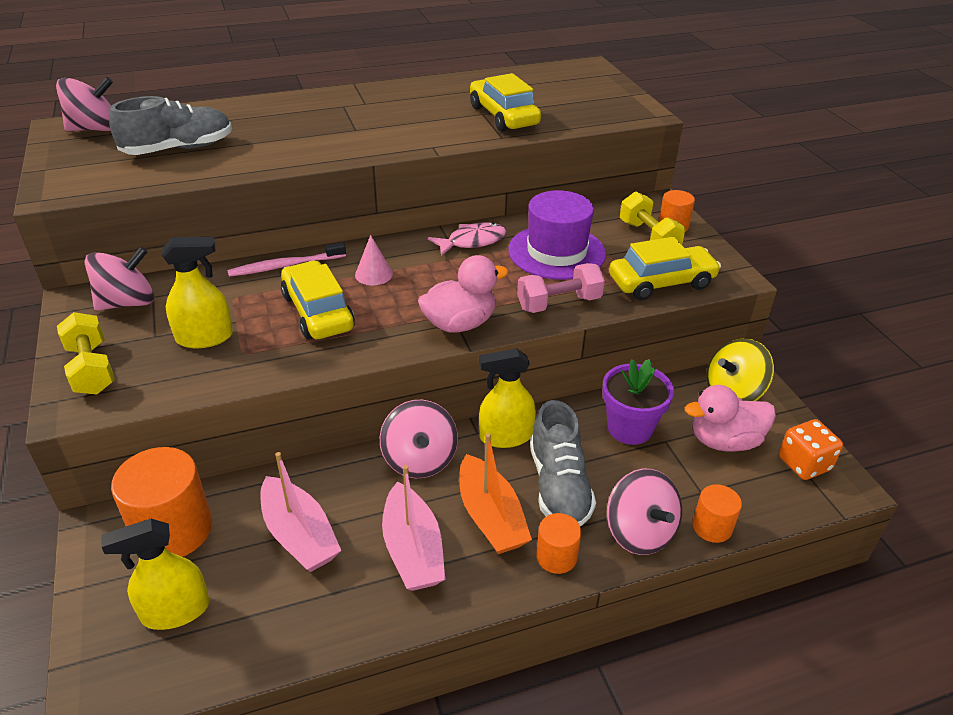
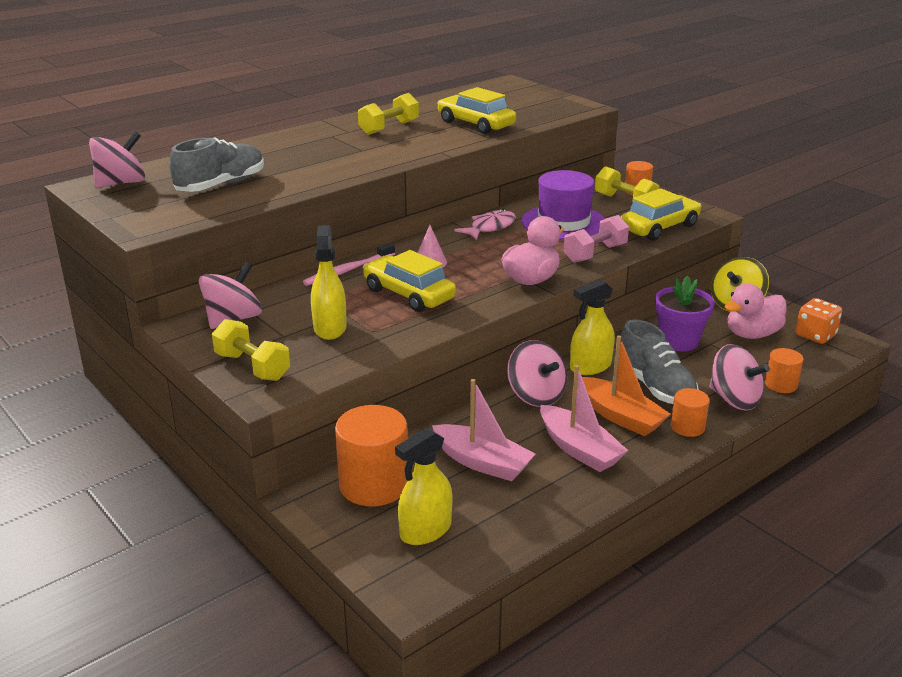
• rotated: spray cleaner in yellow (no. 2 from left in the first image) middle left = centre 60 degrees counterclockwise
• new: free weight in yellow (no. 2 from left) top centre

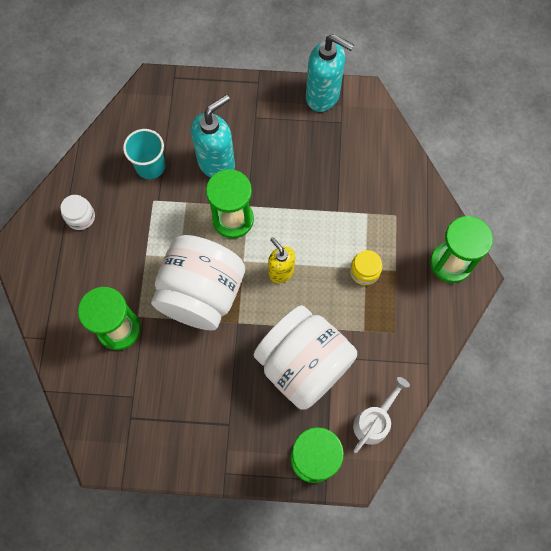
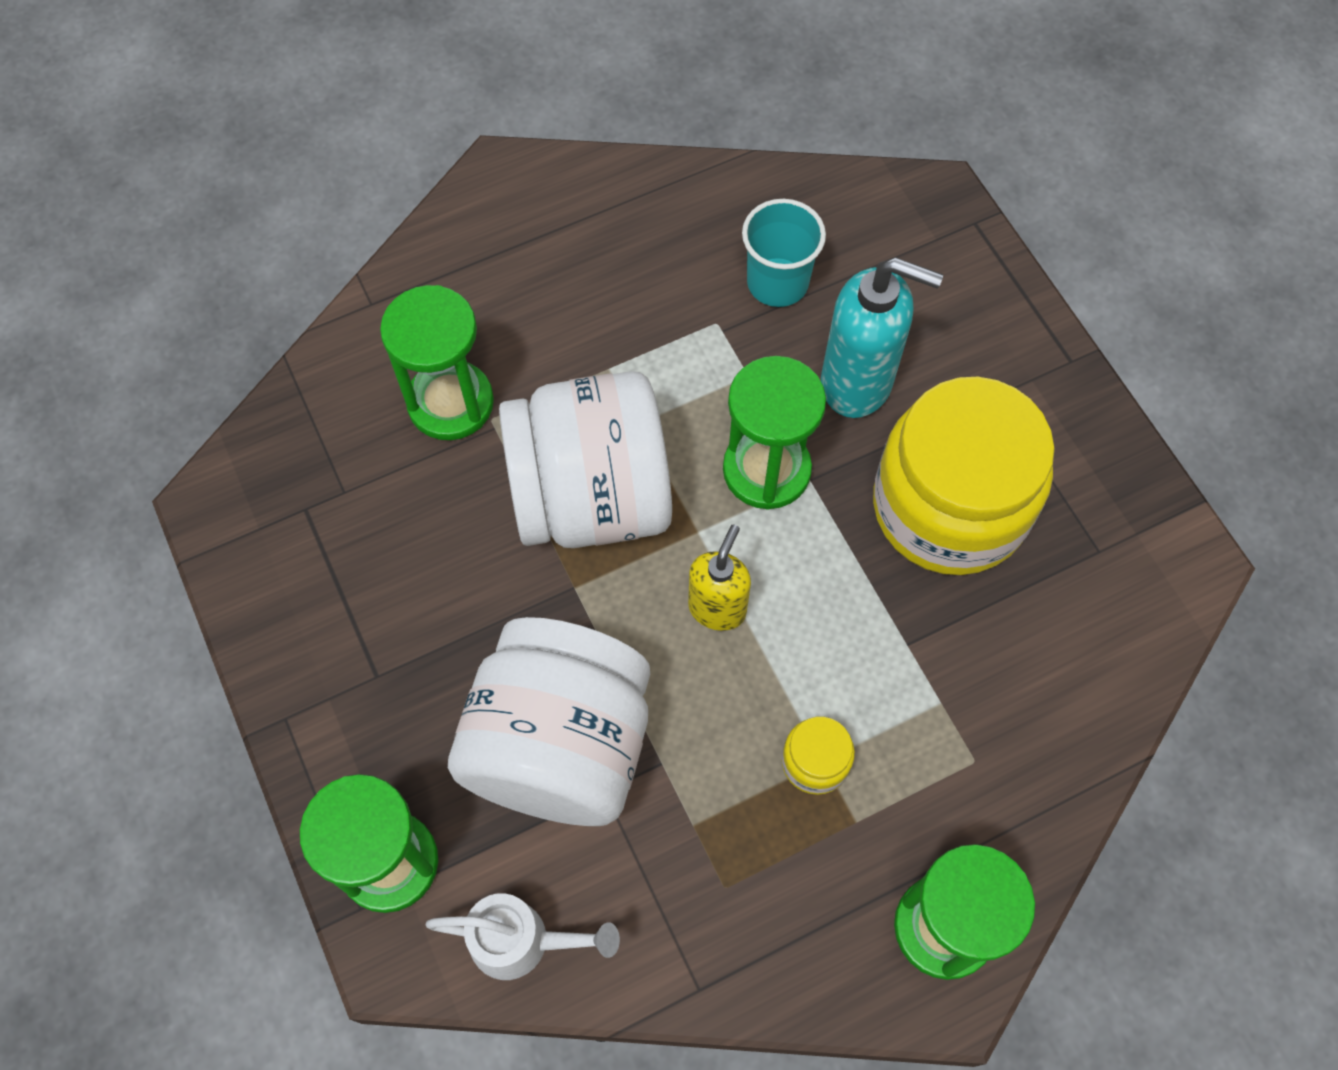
• gone: preserve jar in pure white (no. 1 from left) middle left
• gone: soap dispenser in turquoise (no. 2 from left) top centre
• new: preserve jar in yellow (no. 2 from left) middle right

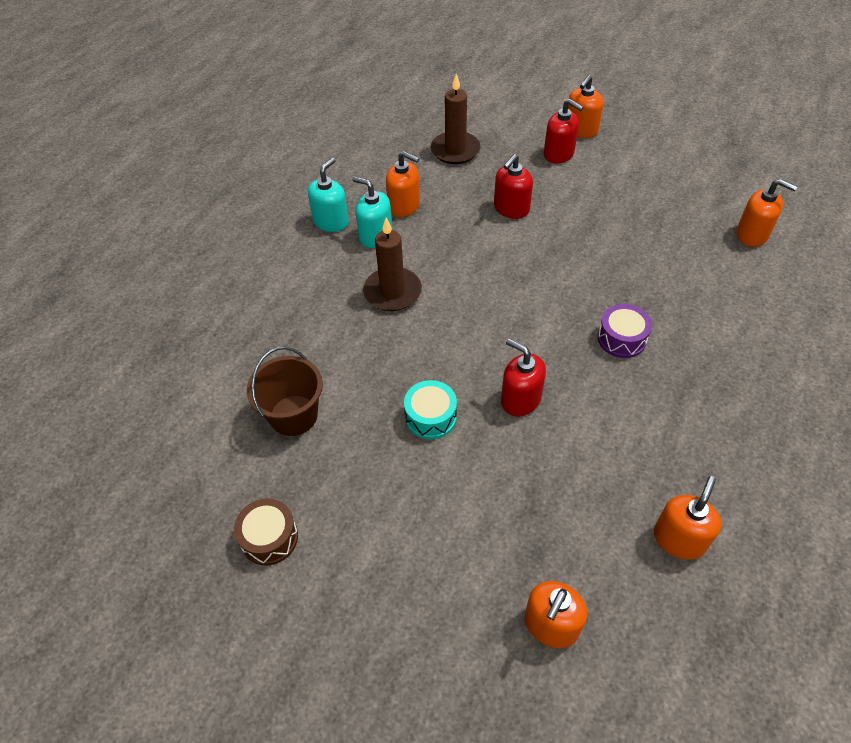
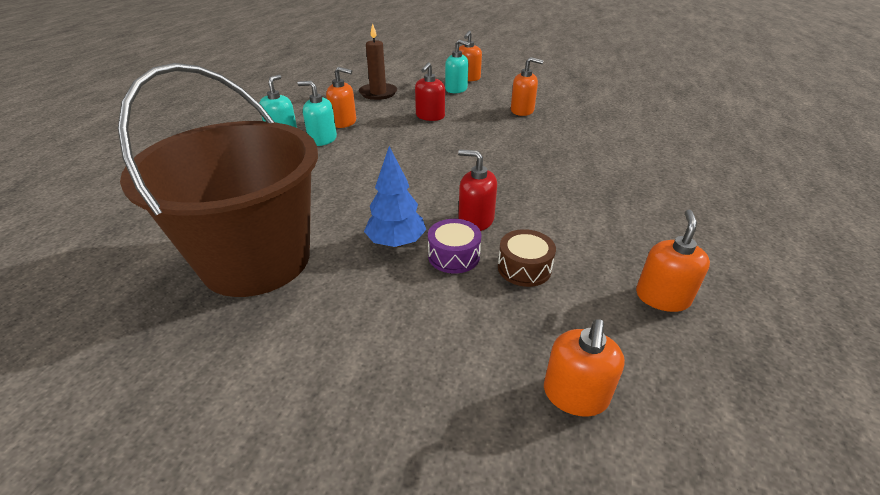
• shifted: snare drum in dark brown bottom left to centre
• scaled: pail in dark brown centre = middle left x2.13
• gone: wax candle in dark brown (no. 1 from left) centre
• swapped: snare drum in turquoise centre to fir tree in royal blue centre
• repainted: soap dispenser in scarlet (no. 3 from left) top centre to soap dispenser in turquoise (no. 3 from left) top centre
• shifted: snare drum in violet middle right to centre
• shifted: soap dispenser in bright orange (no. 5 from left in the first image) top right to soap dispenser in bright orange (no. 3 from left) top centre

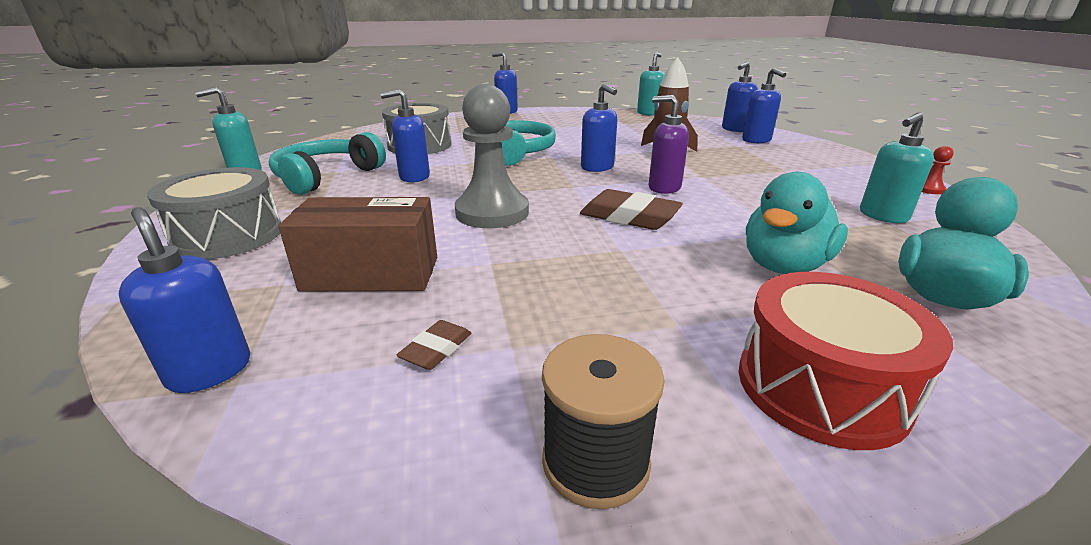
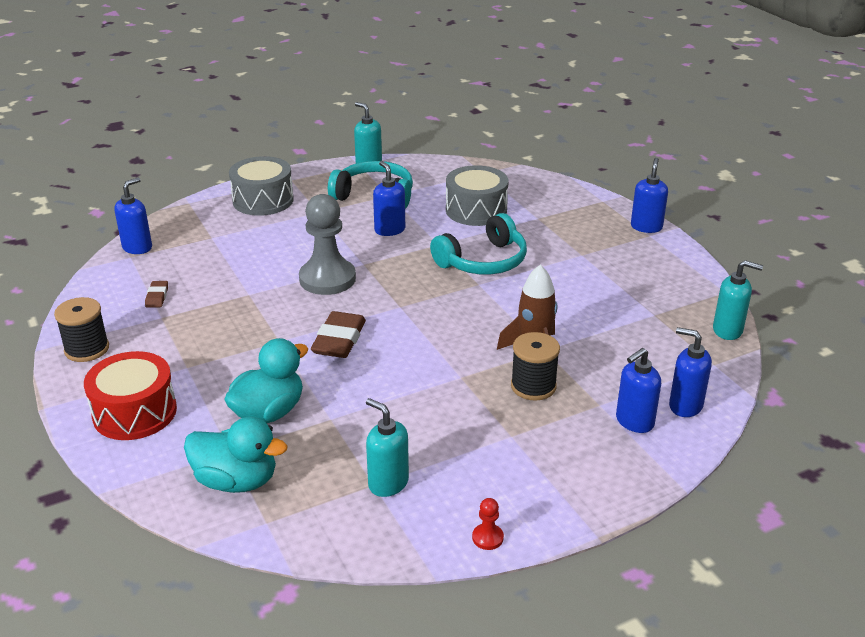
• gone: box in dark brown middle left
• rotated: eraser in dark brown (no. 1 from left) centre = middle left 75 degrees clockwise
• gone: soap dispenser in royal blue (no. 4 from left) top centre
• gone: soap dispenser in violet top centre
• rotated: toy duck in turquoise (no. 1 from left in the first image) middle right = middle left 105 degrees clockwise
• new: reel of thread in ebony (no. 2 from left) centre

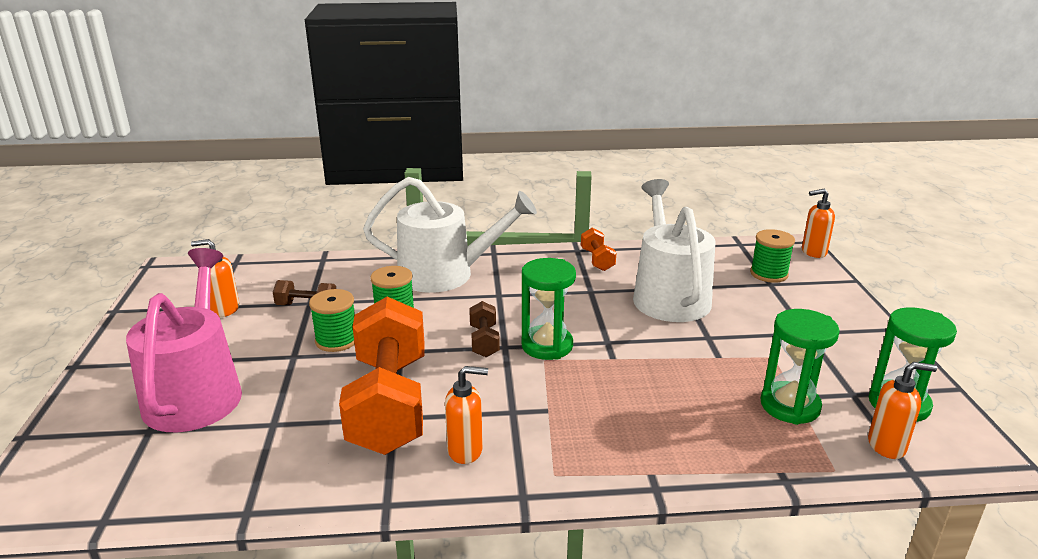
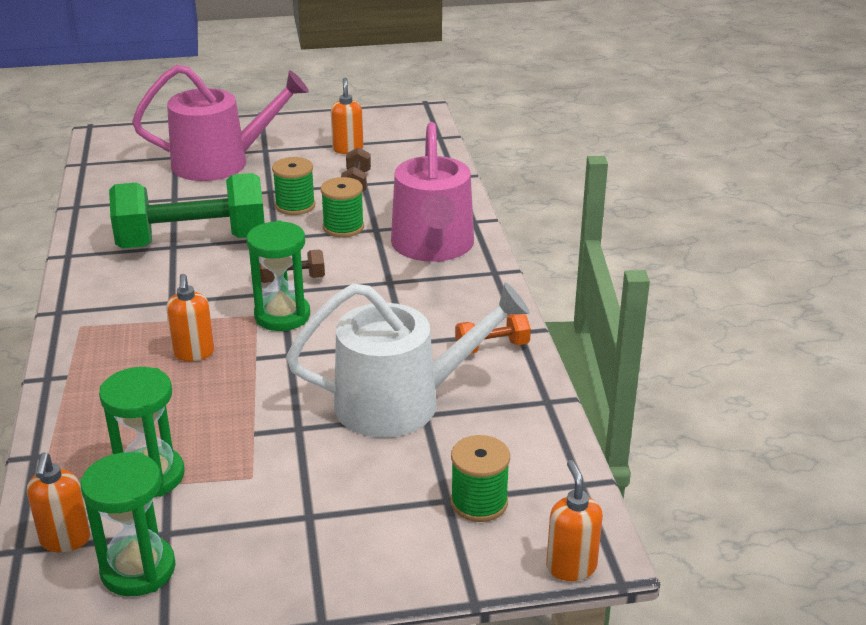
• repainted: free weight in bright orange (no. 1 from left) bottom centre to free weight in emerald middle left
• repainted: sprinkling can in pure white (no. 1 from left) centre to sprinkling can in rose-pink (no. 2 from left) top centre
• shifted: soap dispenser in bright orange (no. 2 from left) bottom centre to middle left

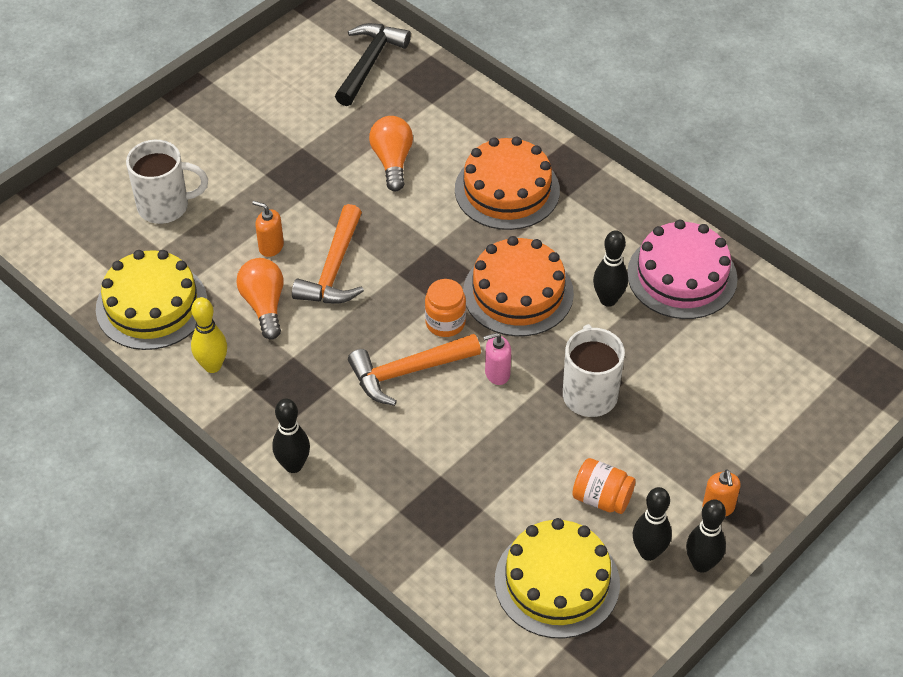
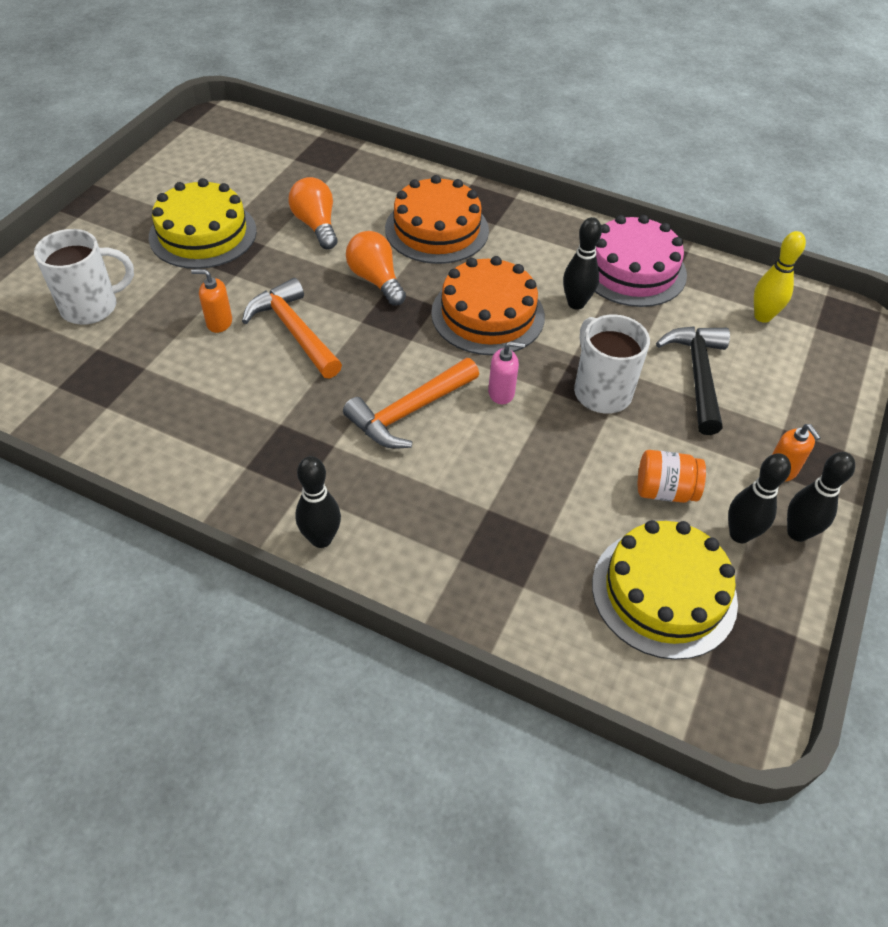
• shifted: layer cake in yellow (no. 1 from left) middle left to top left
• shifted: bowling pin in yellow middle left to top right
• shifted: bulb in bright orange (no. 1 from left in the first image) middle left to bulb in bright orange (no. 2 from left) top centre
• rotated: claw hammer in bright orange (no. 1 from left) centre = middle left 150 degrees clockwise
• shifted: claw hammer in ebony top centre to middle right
• gone: preserve jar in bright orange (no. 1 from left) centre
• rotated: soap dispenser in rose-pink centre = centre 150 degrees counterclockwise

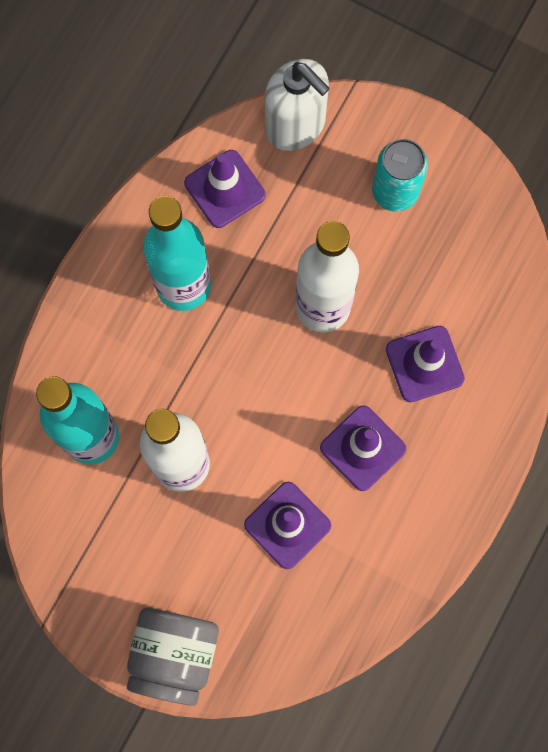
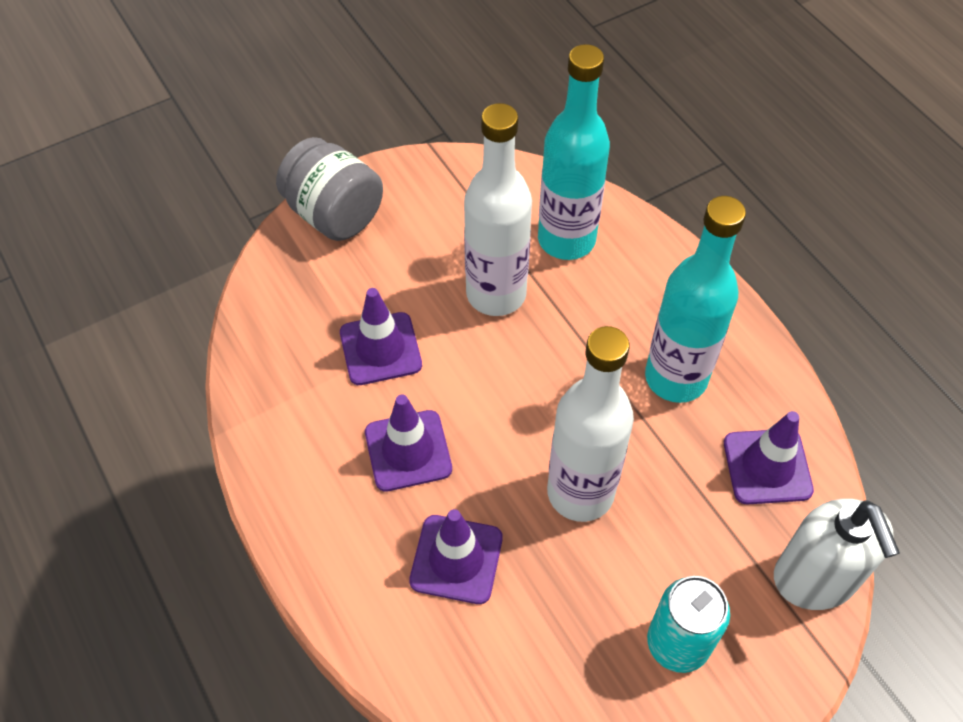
• rotated: soap dispenser in pure white top centre = bottom right 90 degrees counterclockwise

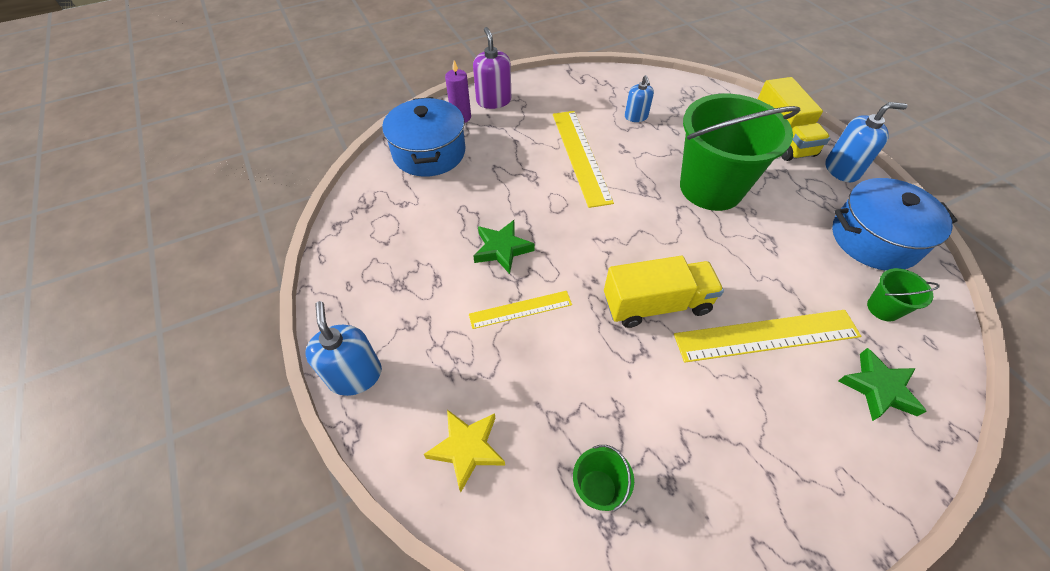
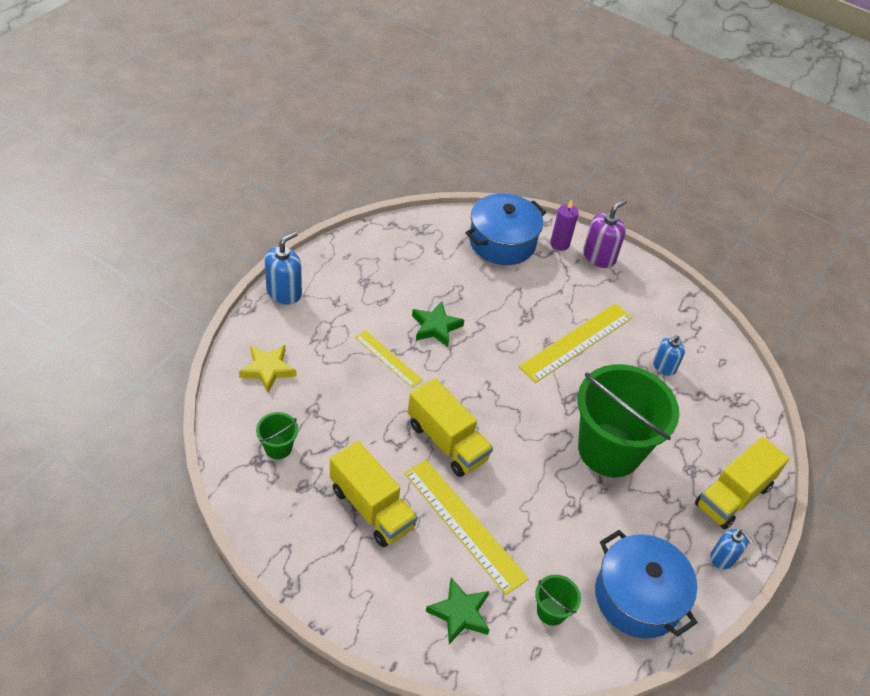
• scaled: soap dispenser in royal blue (no. 3 from left) top right = bottom right x0.66
• new: lorry in yellow (no. 1 from left) bottom centre

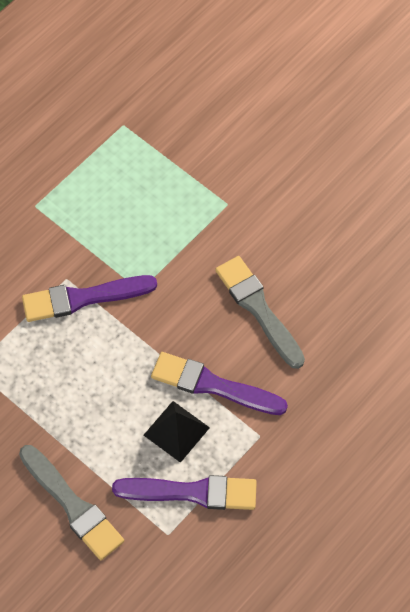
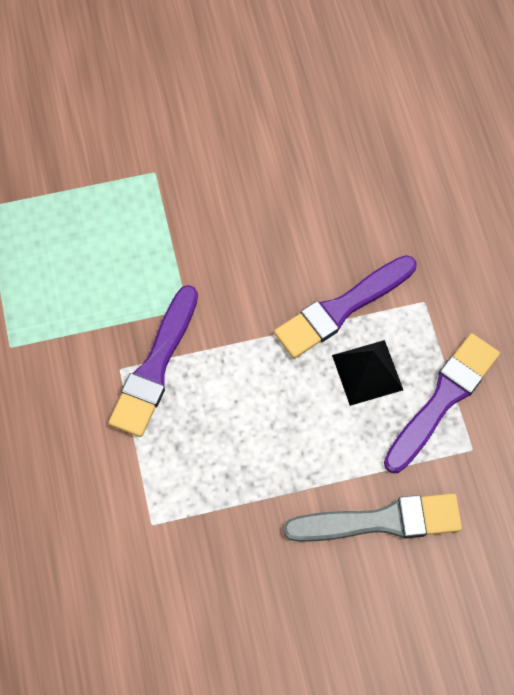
• gone: brush in grey (no. 2 from left) centre

